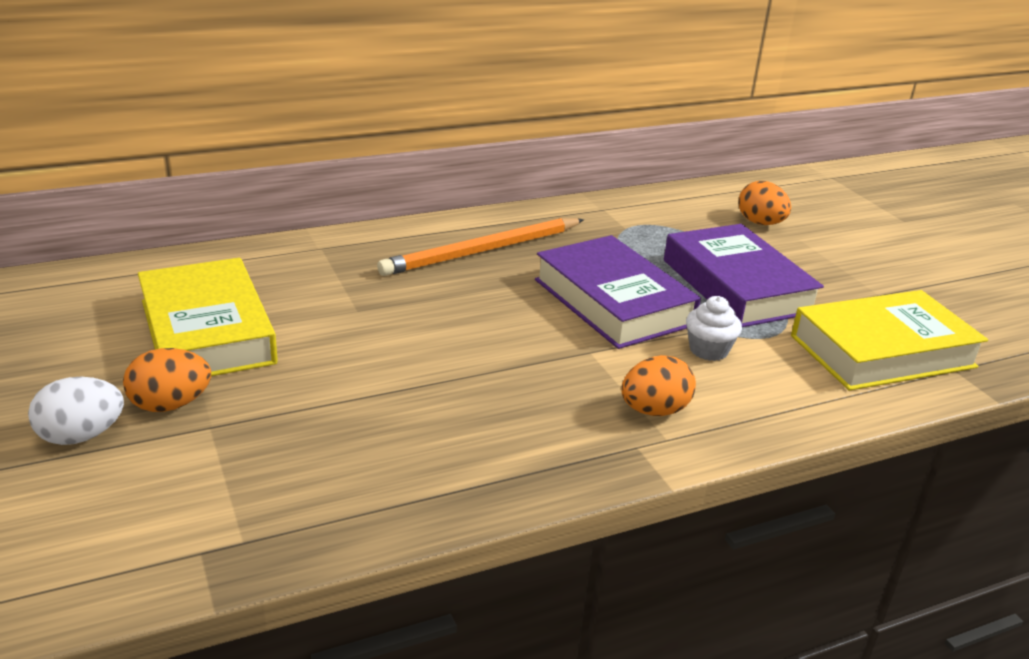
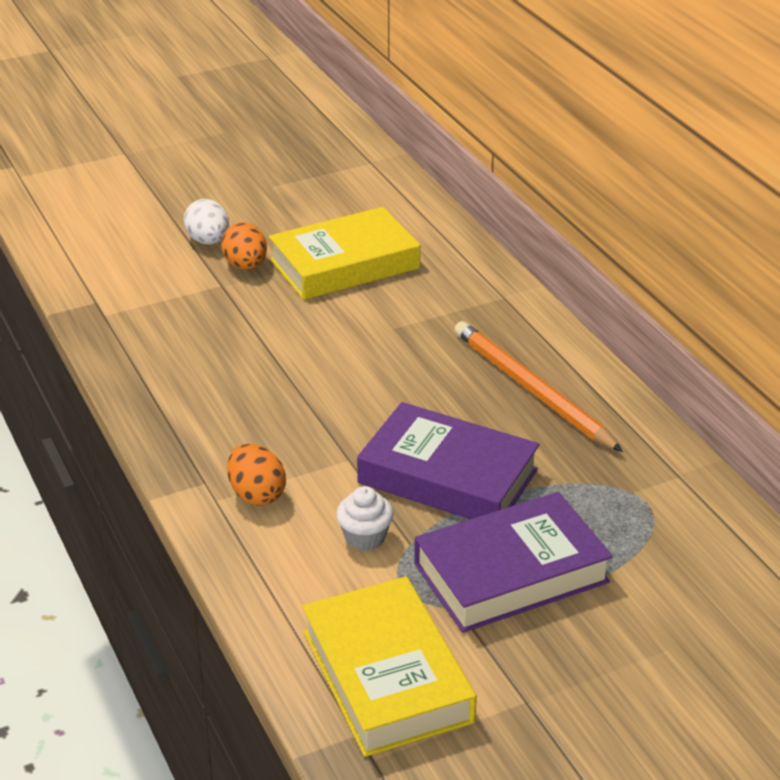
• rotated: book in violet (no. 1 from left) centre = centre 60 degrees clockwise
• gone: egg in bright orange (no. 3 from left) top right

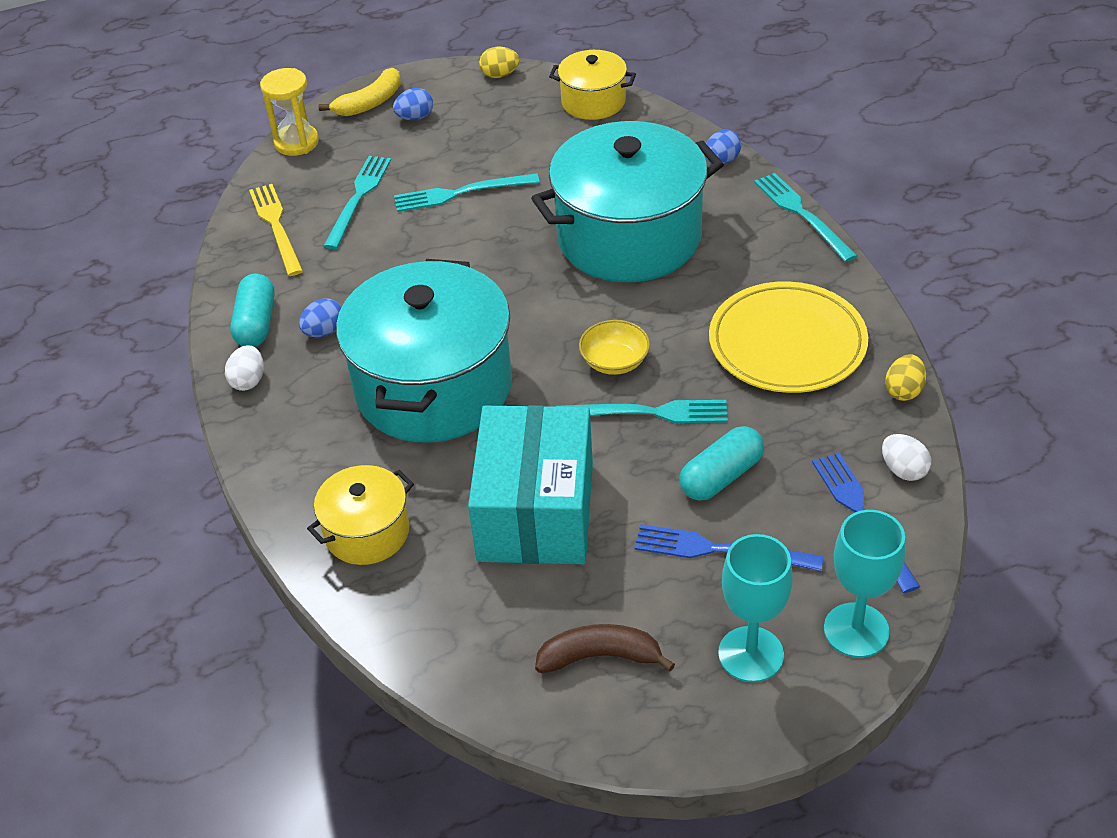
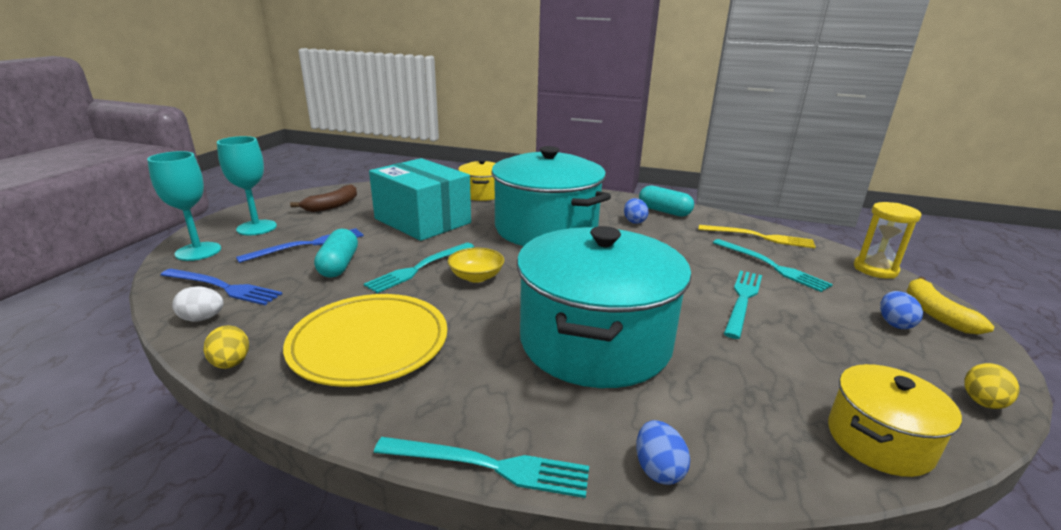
• gone: egg in pure white (no. 1 from left) middle left

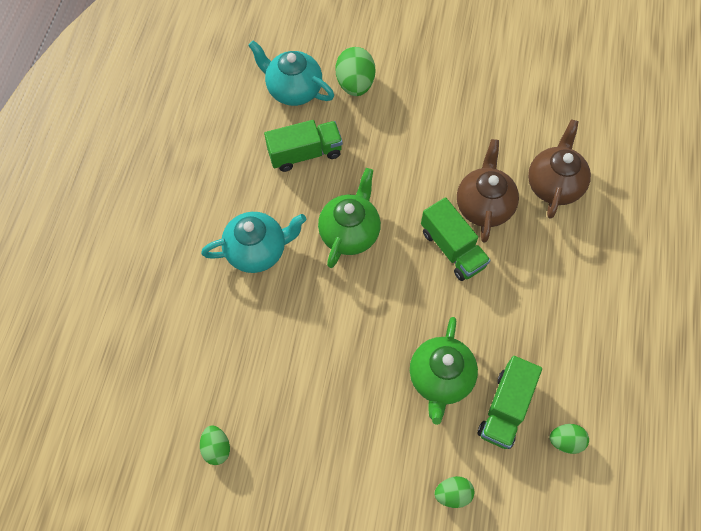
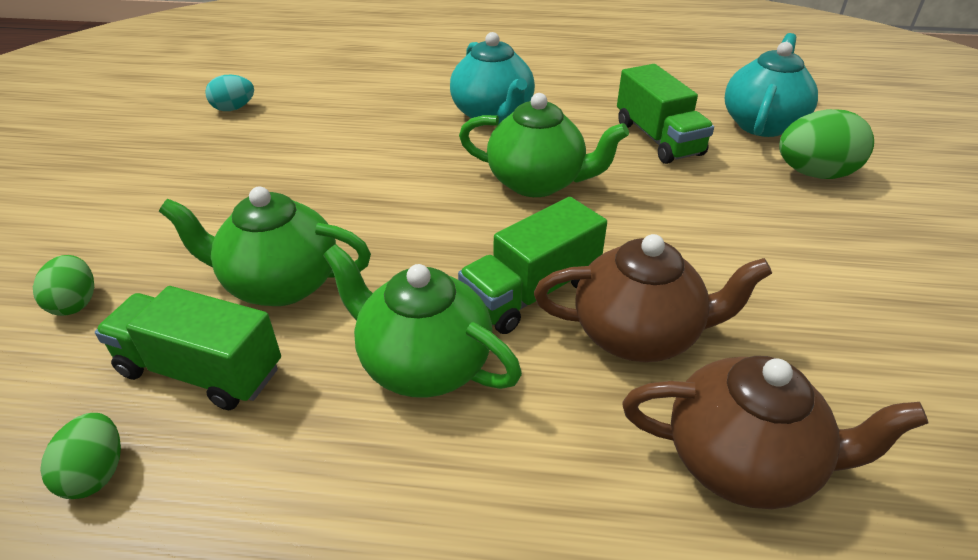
• repainted: egg in emerald (no. 1 from left) bottom left to egg in turquoise top left
• new: china teapot in emerald (no. 2 from left) centre

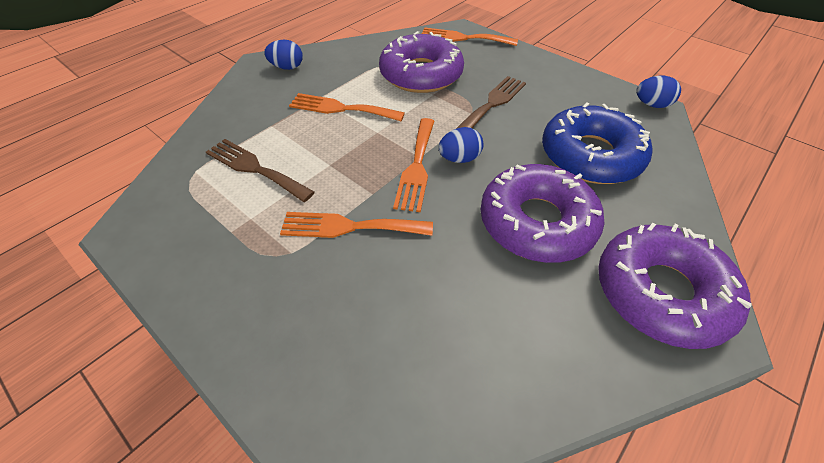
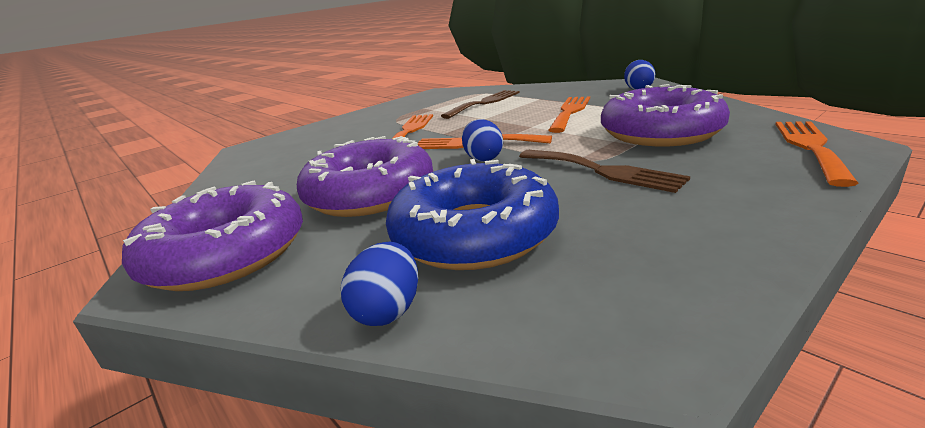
• shifted: egg in royal blue (no. 3 from left in the first image) top right to egg in royal blue (no. 1 from left) centre

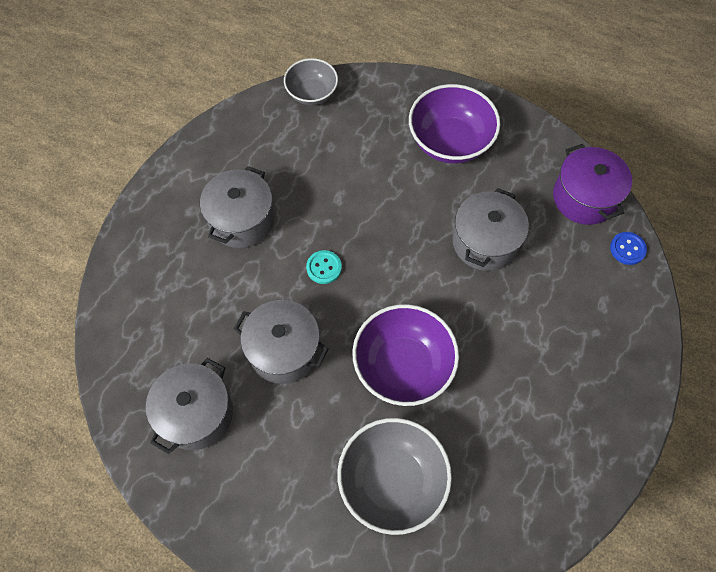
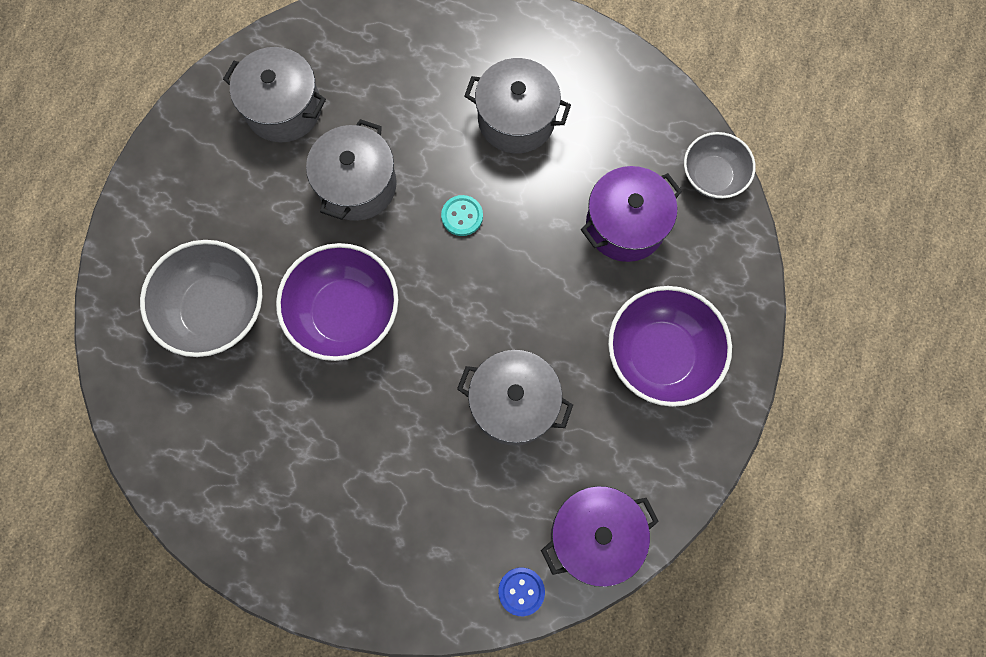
• new: cooking pot in violet (no. 2 from left) top centre

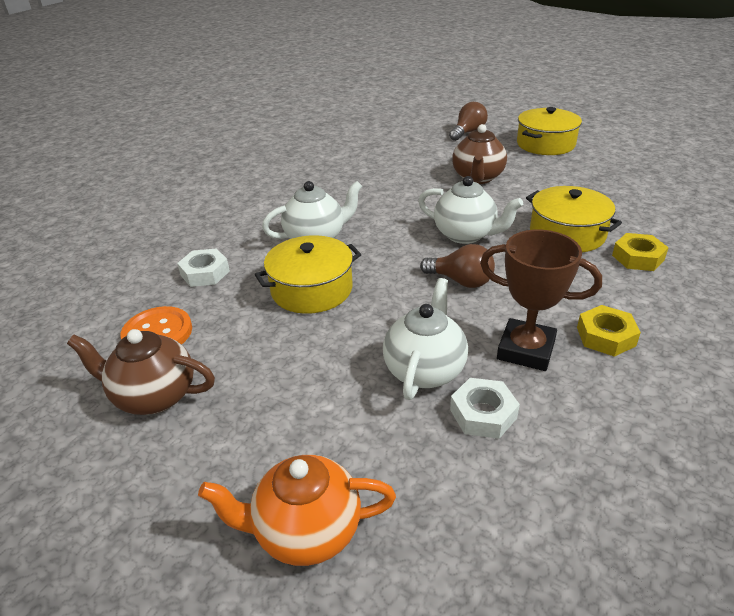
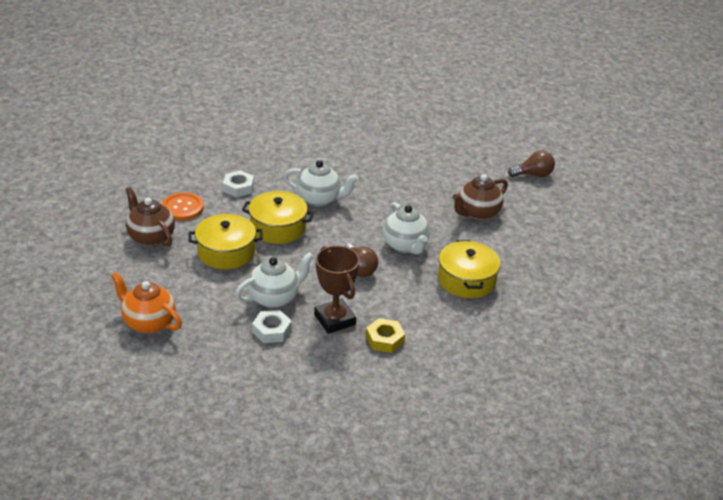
• shifted: cooking pot in yellow (no. 2 from left in the first image) top right to cooking pot in yellow (no. 1 from left) middle left
• gone: hexagon nut in yellow (no. 2 from left) middle right

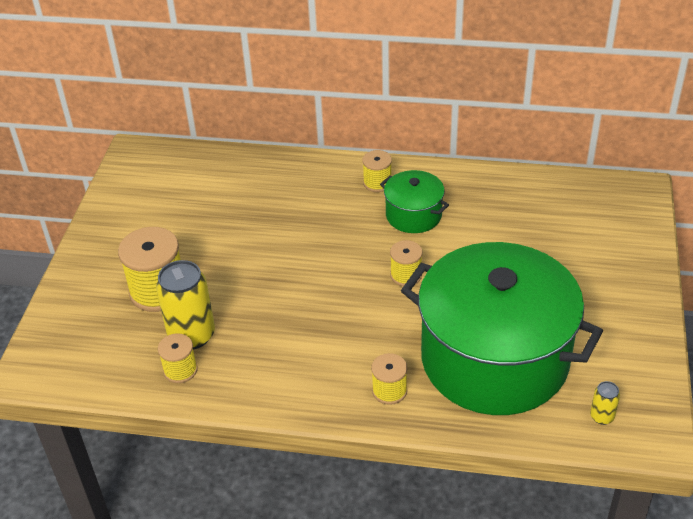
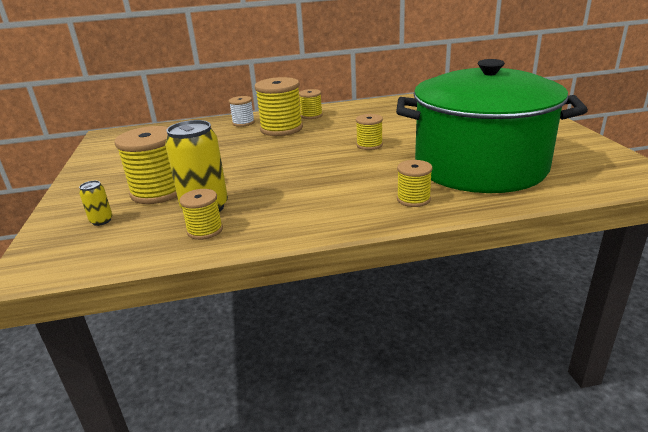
• gone: cooking pot in emerald (no. 1 from left) centre
• shifted: tin in yellow (no. 2 from left in the first image) bottom right to tin in yellow (no. 1 from left) middle left
• new: reel of thread in pure white top centre
• new: reel of thread in yellow (no. 3 from left) top centre

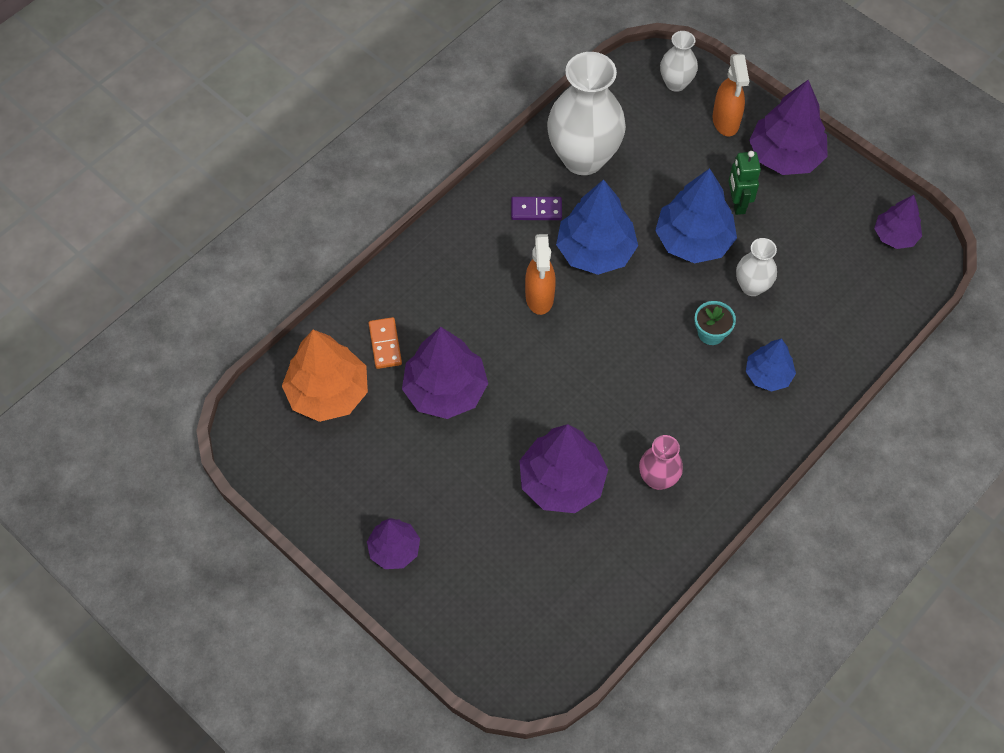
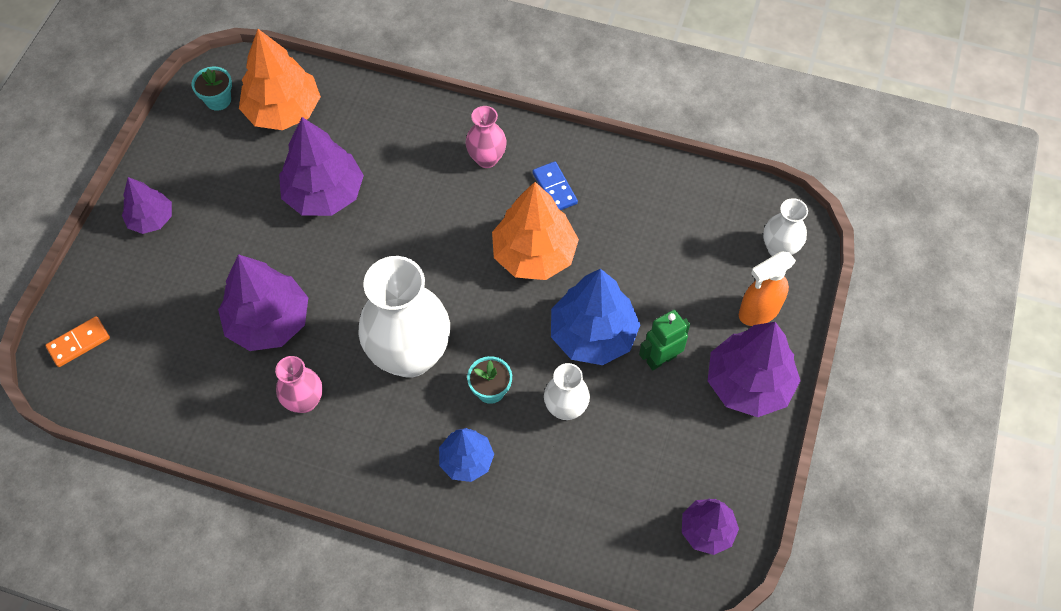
• shifted: domino piece in bright orange centre to middle left
• repainted: domino piece in violet top centre to domino piece in royal blue top centre
• gone: spray cleaner in bright orange (no. 1 from left) centre
• shifted: vase in pure white (no. 1 from left) top centre to centre
• repainted: fir tree in royal blue (no. 1 from left) top centre to fir tree in bright orange (no. 2 from left) centre
• new: potted plant in turquoise (no. 1 from left) top left
• new: vase in rose-pink (no. 2 from left) top centre

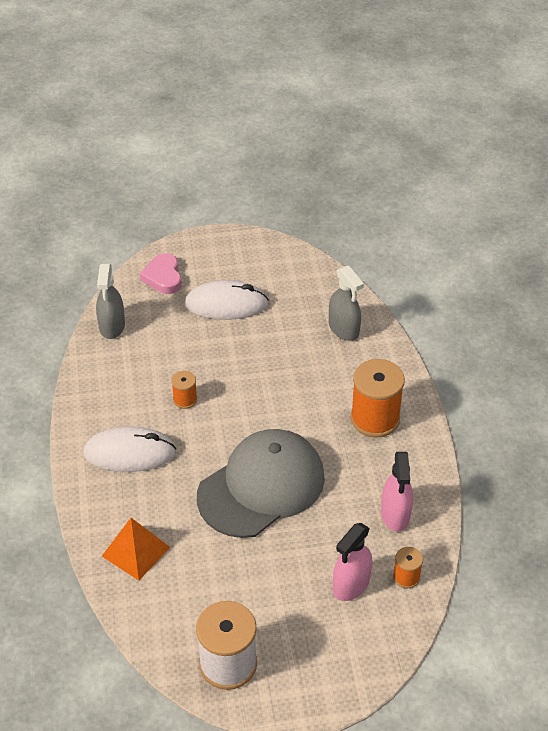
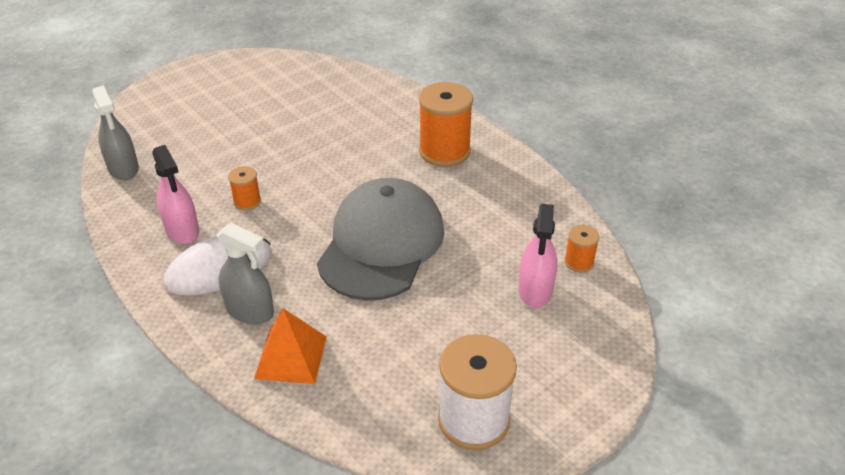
• gone: heart shape in rose-pink middle left
• gone: computer mouse in pure white (no. 2 from left) centre
• shifted: spray cleaner in grey (no. 2 from left) centre to middle left
• shifted: spray cleaner in rose-pink (no. 2 from left in the first image) bottom right to spray cleaner in rose-pink (no. 1 from left) middle left

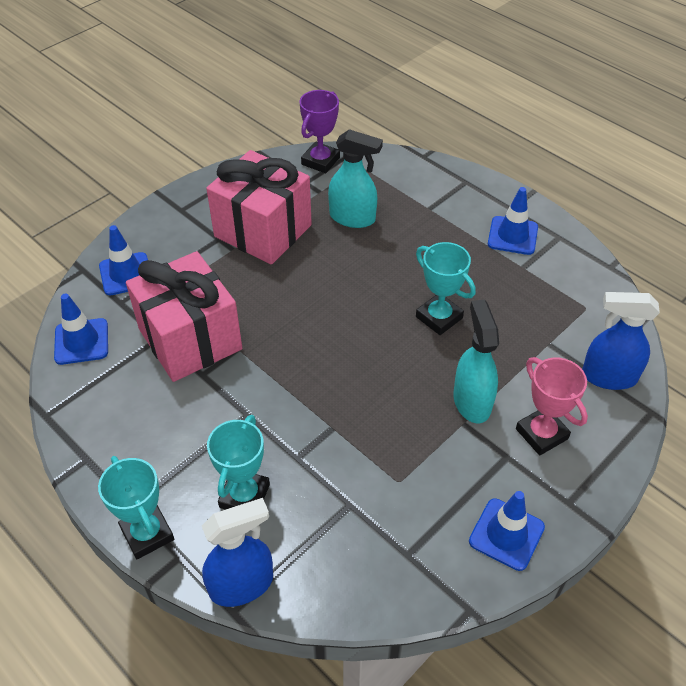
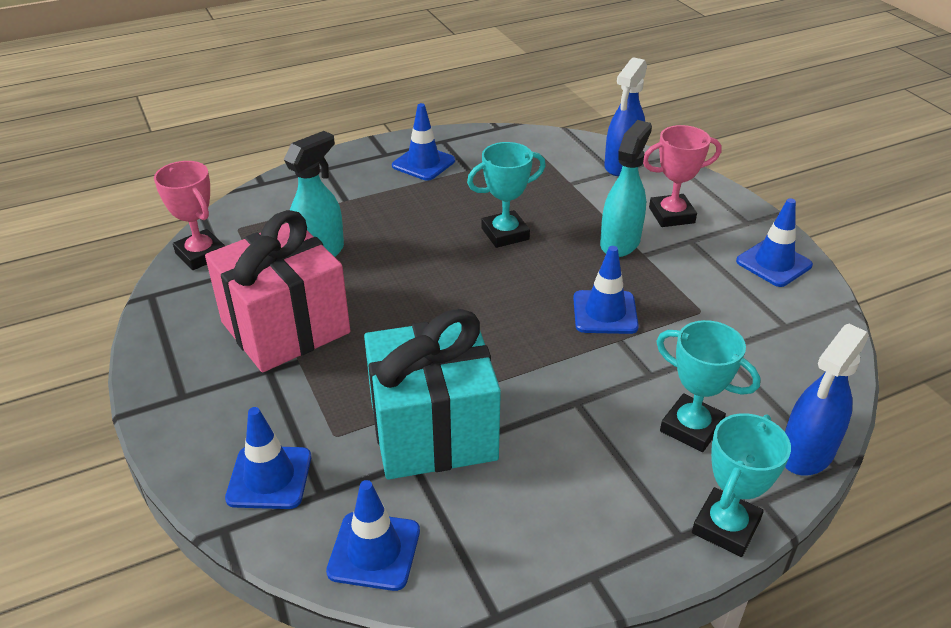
• rotated: trophy in turquoise (no. 1 from left in the first image) bottom left = bottom right 45 degrees counterclockwise
• repainted: wrapped gift in rose-pink (no. 1 from left) middle left to wrapped gift in turquoise centre
• rotated: spray cleaner in royal blue (no. 1 from left in the first image) bottom centre = middle right 135 degrees counterclockwise
• repainted: trophy in violet top centre to trophy in rose-pink (no. 1 from left) middle left
• rotated: spray cleaner in turquoise (no. 2 from left) middle right = top centre 105 degrees clockwise
• new: traffic cone in royal blue (no. 4 from left) centre

